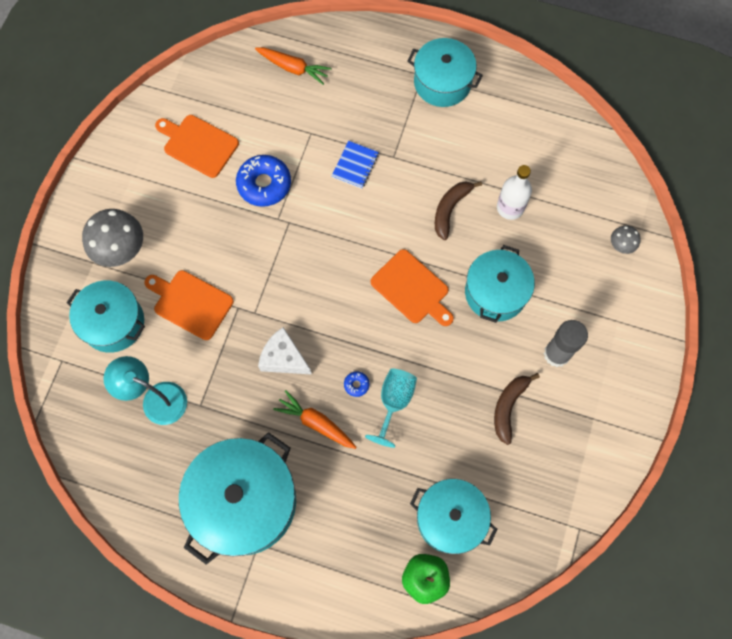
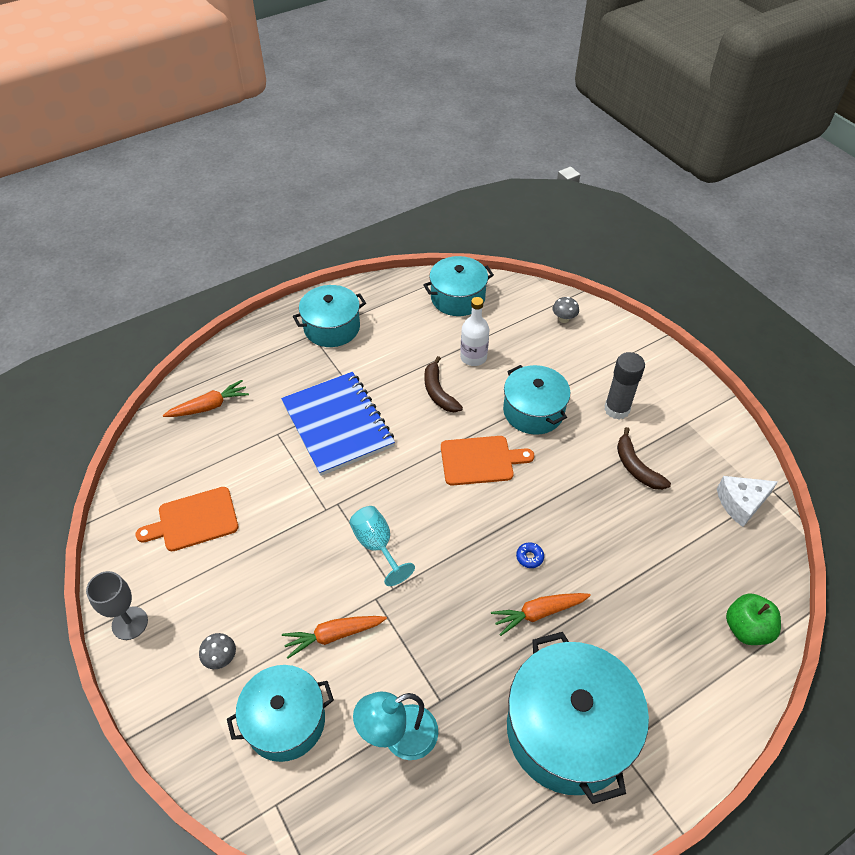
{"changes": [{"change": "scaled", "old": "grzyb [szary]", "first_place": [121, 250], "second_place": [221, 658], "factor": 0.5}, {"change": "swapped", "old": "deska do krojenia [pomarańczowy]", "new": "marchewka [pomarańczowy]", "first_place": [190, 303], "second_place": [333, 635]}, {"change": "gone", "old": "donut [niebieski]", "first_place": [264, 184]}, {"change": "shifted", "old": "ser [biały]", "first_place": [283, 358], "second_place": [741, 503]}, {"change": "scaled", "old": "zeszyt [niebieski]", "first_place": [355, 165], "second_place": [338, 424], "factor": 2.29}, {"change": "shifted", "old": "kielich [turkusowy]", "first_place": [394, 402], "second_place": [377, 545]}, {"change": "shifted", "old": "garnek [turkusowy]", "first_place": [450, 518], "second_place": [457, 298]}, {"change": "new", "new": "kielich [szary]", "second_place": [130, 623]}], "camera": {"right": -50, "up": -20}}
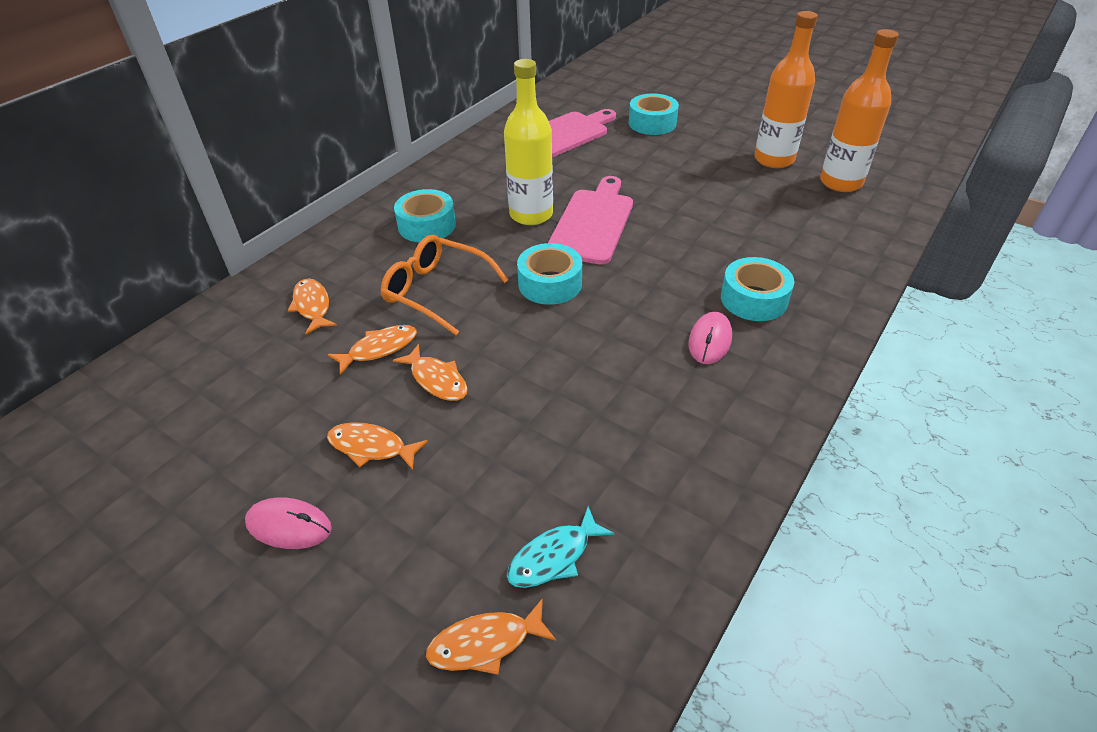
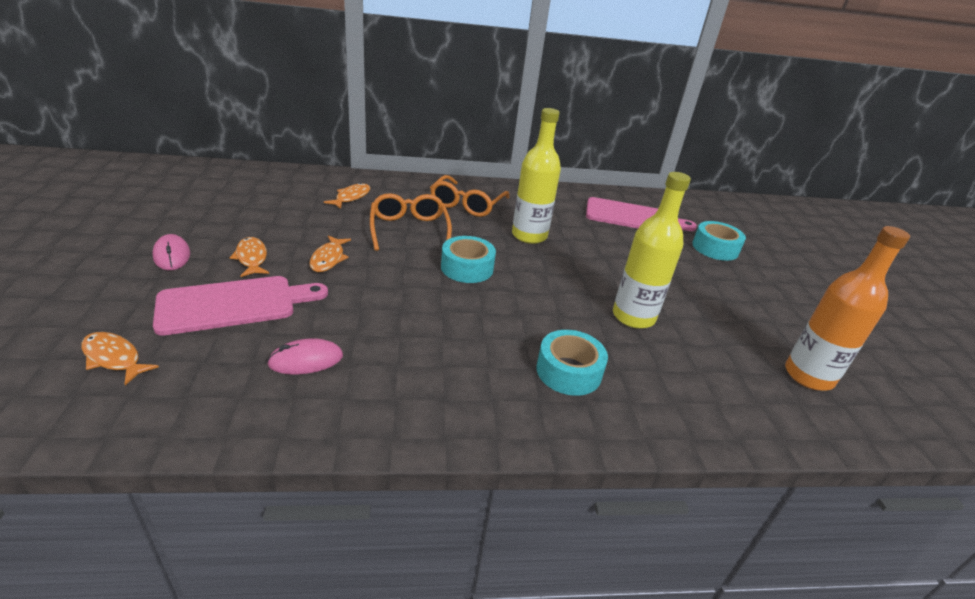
{"changes": [{"change": "gone", "old": "ryba [pomarańczowy]", "first_place": [379, 349]}, {"change": "swapped", "old": "taśma klejąca [turkusowy]", "new": "okulary [pomarańczowy]", "first_place": [427, 225], "second_place": [467, 204]}, {"change": "gone", "old": "ryba [turkusowy]", "first_place": [554, 556]}, {"change": "shifted", "old": "deska do krojenia [różowy]", "first_place": [593, 223], "second_place": [234, 304]}, {"change": "shifted", "old": "myszka [różowy]", "first_place": [710, 340], "second_place": [306, 360]}, {"change": "gone", "old": "butelka [pomarańczowy]", "first_place": [774, 159]}, {"change": "new", "new": "butelka [żółty]", "second_place": [633, 317]}], "camera": {"right": 45, "up": -10}}
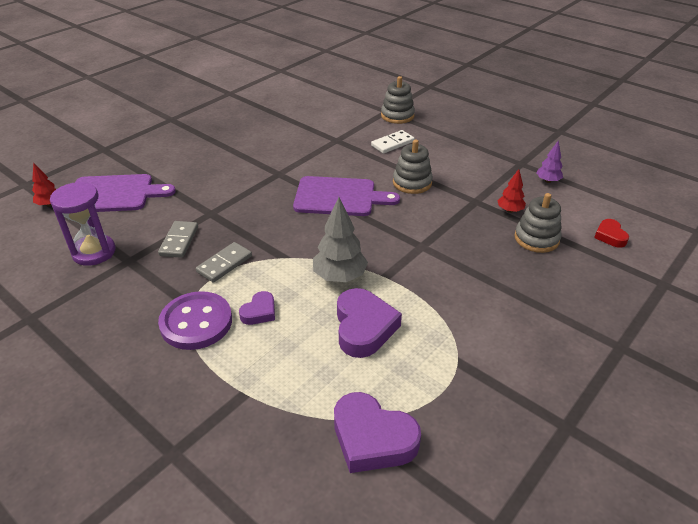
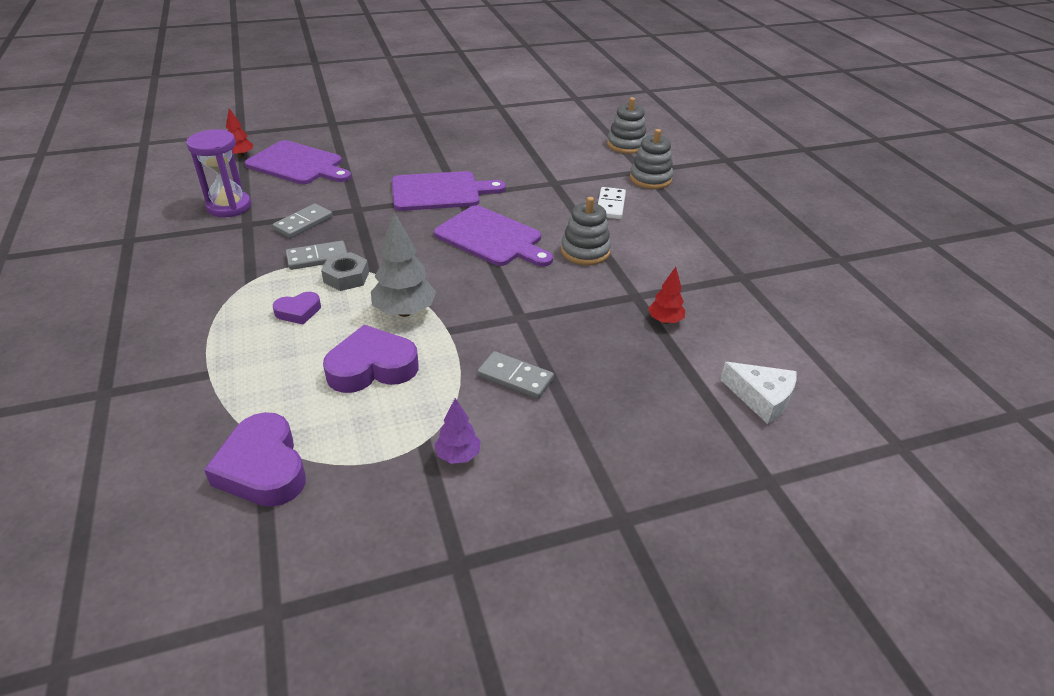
{"changes": [{"change": "gone", "old": "guzik [fioletowy]", "first_place": [196, 322]}, {"change": "rotated", "old": "serce [fioletowy]", "first_place": [364, 327], "second_place": [372, 367], "degrees": -135}, {"change": "rotated", "old": "kostka domina [biały]", "first_place": [392, 144], "second_place": [610, 205], "degrees": -75}, {"change": "shifted", "old": "zabawka nakładanka [szary]", "first_place": [536, 239], "second_place": [626, 145]}, {"change": "shifted", "old": "drzewko [fioletowy]", "first_place": [547, 181], "second_place": [458, 455]}, {"change": "swapped", "old": "serce [czerwony]", "new": "ser [biały]", "first_place": [610, 236], "second_place": [761, 398]}, {"change": "new", "new": "nakrętka [szary]", "second_place": [346, 277]}, {"change": "new", "new": "deska do krojenia [fioletowy]", "second_place": [440, 192]}, {"change": "new", "new": "kostka domina [szary]", "second_place": [515, 377]}], "camera": {"right": 30, "up": 0}}
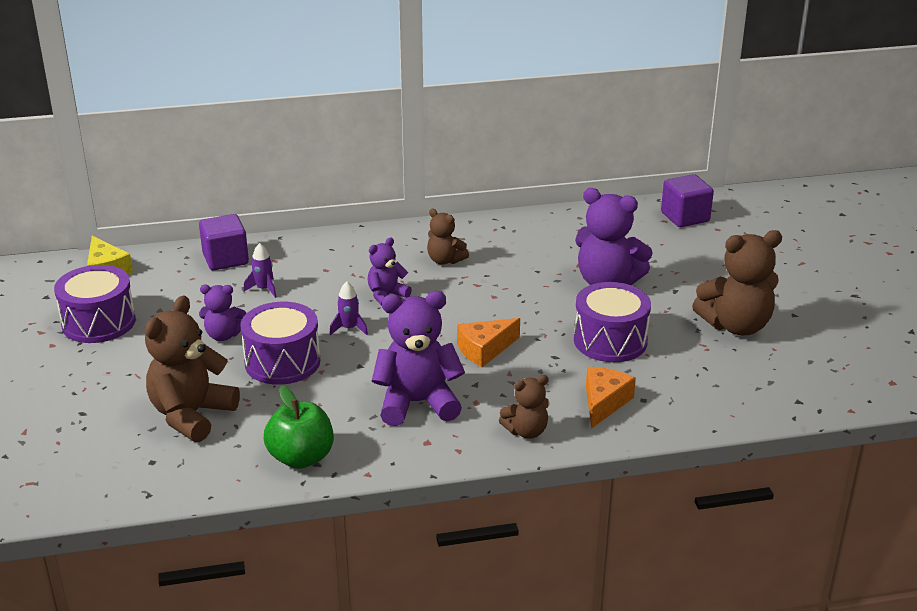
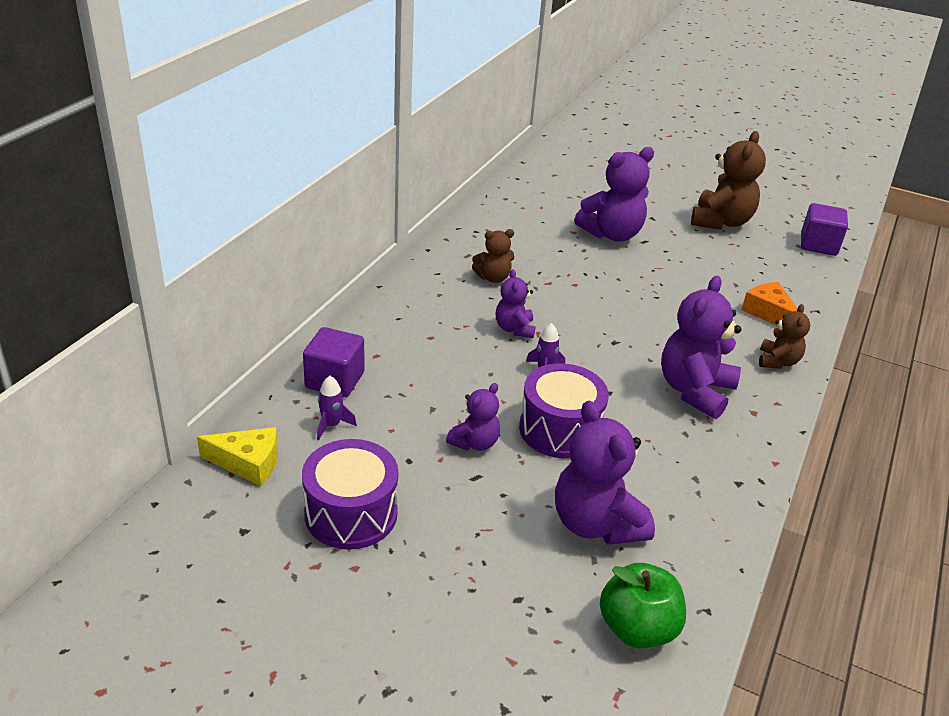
{"changes": [{"change": "repainted", "old": "miś [brązowy]", "new": "miś [fioletowy]", "first_place": [191, 415], "second_place": [596, 523]}, {"change": "shifted", "old": "rakieta [fioletowy]", "first_place": [264, 289], "second_place": [331, 425]}, {"change": "shifted", "old": "jabłko [zielony]", "first_place": [301, 458], "second_place": [637, 628]}, {"change": "gone", "old": "ser [pomarańczowy]", "first_place": [484, 349]}, {"change": "gone", "old": "bęben [fioletowy]", "first_place": [610, 341]}, {"change": "shifted", "old": "sześcian [fioletowy]", "first_place": [685, 217], "second_place": [818, 245]}], "camera": {"right": -55, "up": 5}}
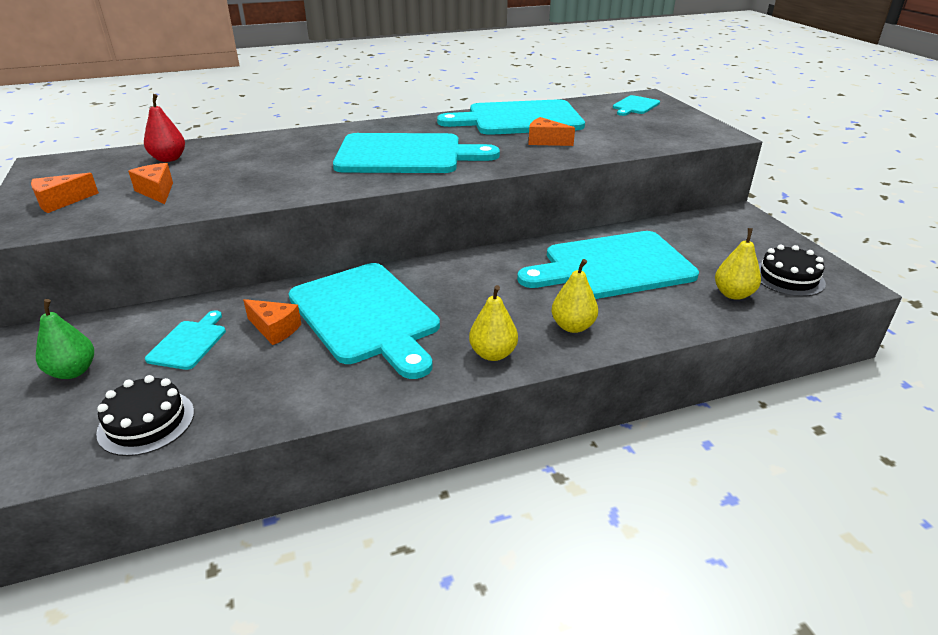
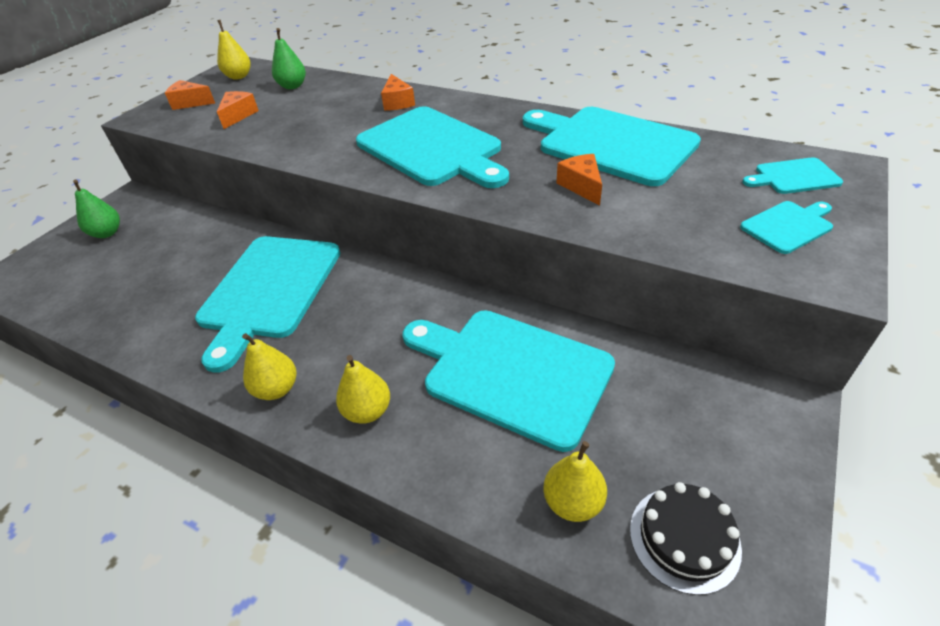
{"changes": [{"change": "gone", "old": "tort [czarny]", "first_place": [146, 422]}, {"change": "repainted", "old": "gruszka [czerwony]", "new": "gruszka [zielony]", "first_place": [169, 159], "second_place": [292, 86]}, {"change": "shifted", "old": "deska do krojenia [turkusowy]", "first_place": [189, 343], "second_place": [788, 226]}, {"change": "shifted", "old": "ser [pomarańczowy]", "first_place": [275, 329], "second_place": [398, 102]}, {"change": "new", "new": "gruszka [żółty]", "second_place": [239, 76]}], "camera": {"right": 50, "up": 10}}
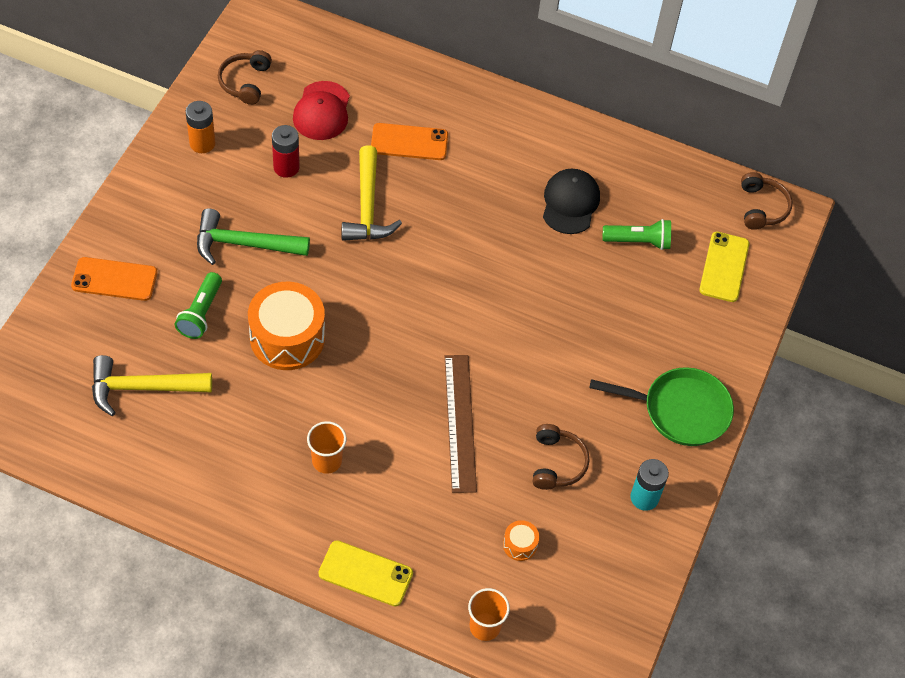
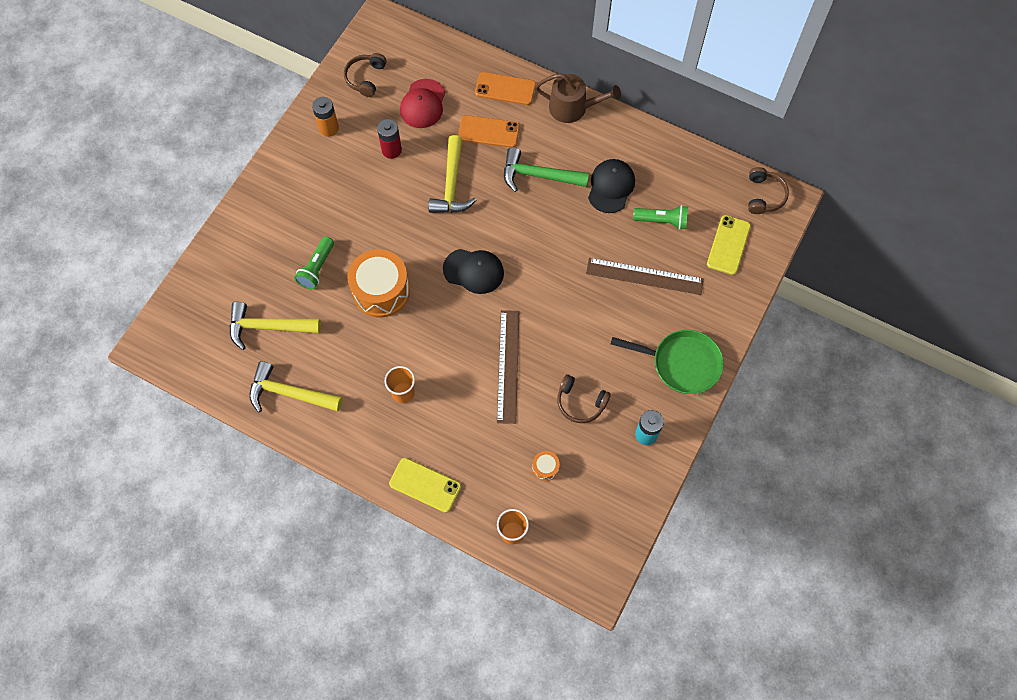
{"changes": [{"change": "shifted", "old": "telefon [pomarańczowy]", "first_place": [114, 279], "second_place": [505, 89]}, {"change": "shifted", "old": "młotek [zielony]", "first_place": [244, 244], "second_place": [538, 175]}, {"change": "rotated", "old": "słuchawki [brązowy]", "first_place": [557, 463], "second_place": [580, 403], "degrees": 105}, {"change": "new", "new": "młotek [żółty]", "second_place": [290, 393]}, {"change": "new", "new": "czapka [czarny]", "second_place": [473, 271]}, {"change": "new", "new": "konewka [brązowy]", "second_place": [572, 108]}, {"change": "new", "new": "linijka [brązowy]", "second_place": [644, 276]}], "camera": {"right": 10, "up": 10}}
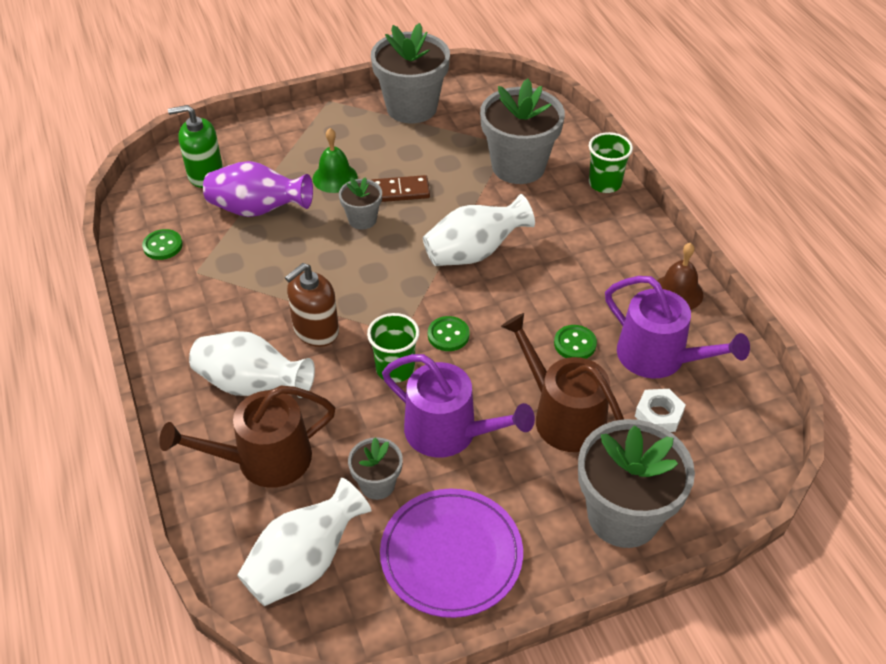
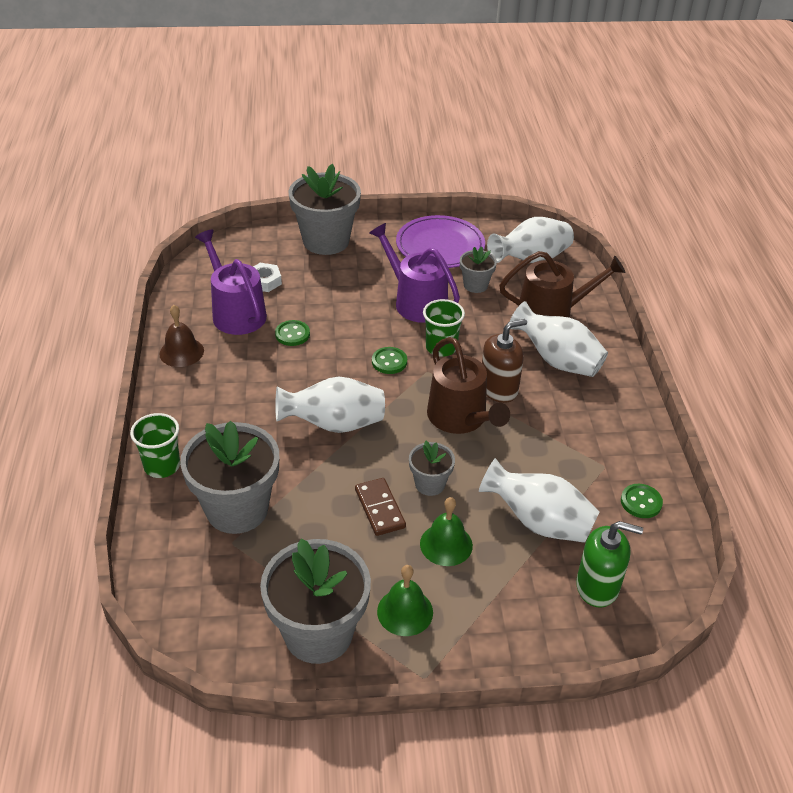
{"changes": [{"change": "repainted", "old": "wazon [fioletowy]", "new": "wazon [biały]", "first_place": [258, 210], "second_place": [538, 522]}, {"change": "rotated", "old": "kostka domina [brązowy]", "first_place": [400, 191], "second_place": [379, 508], "degrees": 60}, {"change": "shifted", "old": "konewka [brązowy]", "first_place": [563, 416], "second_place": [460, 418]}, {"change": "new", "new": "dzwonek [zielony]", "second_place": [405, 611]}], "camera": {"right": -165, "up": -5}}
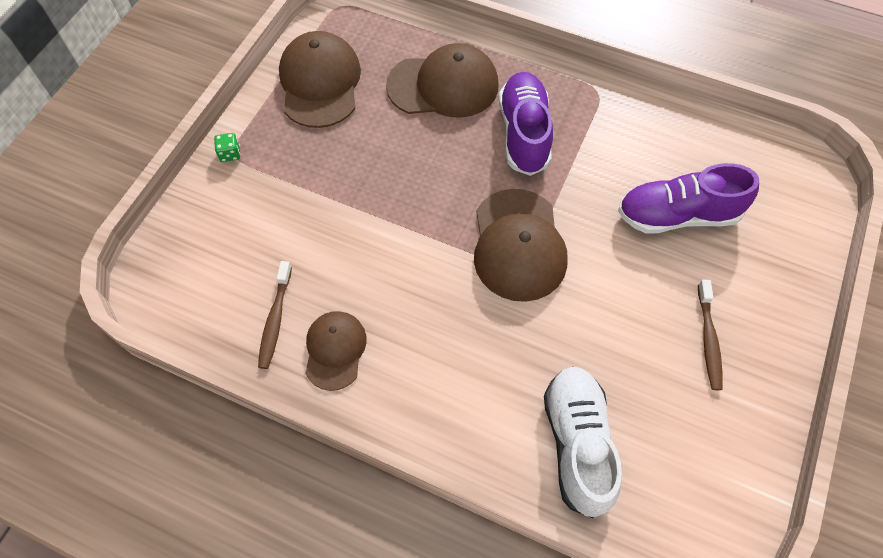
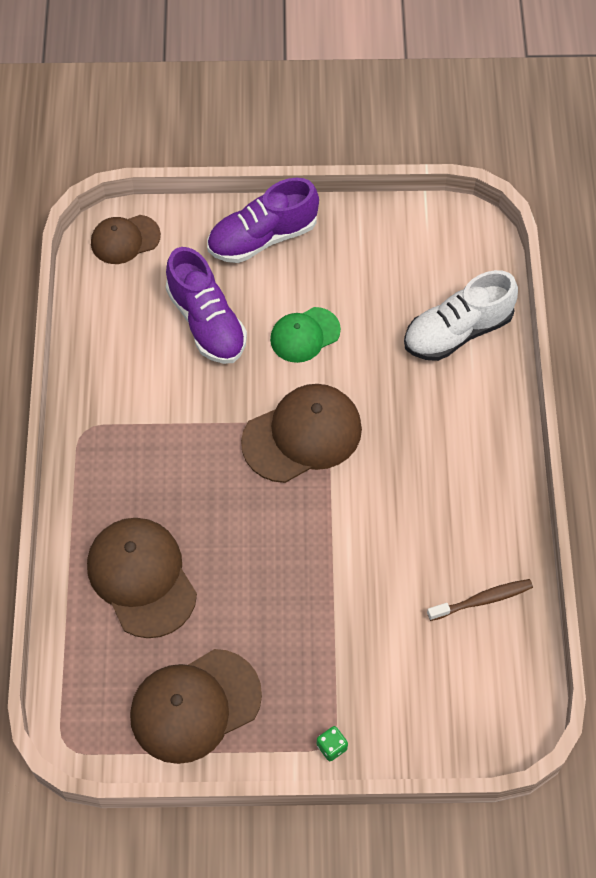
{"changes": [{"change": "shifted", "old": "czapka [brązowy]", "first_place": [335, 350], "second_place": [125, 239]}, {"change": "shifted", "old": "but [fioletowy]", "first_place": [524, 133], "second_place": [262, 237]}, {"change": "gone", "old": "szczoteczka do zębów [brązowy]", "first_place": [708, 340]}, {"change": "new", "new": "czapka [zielony]", "second_place": [305, 335]}], "camera": {"right": -115, "up": 0}}
